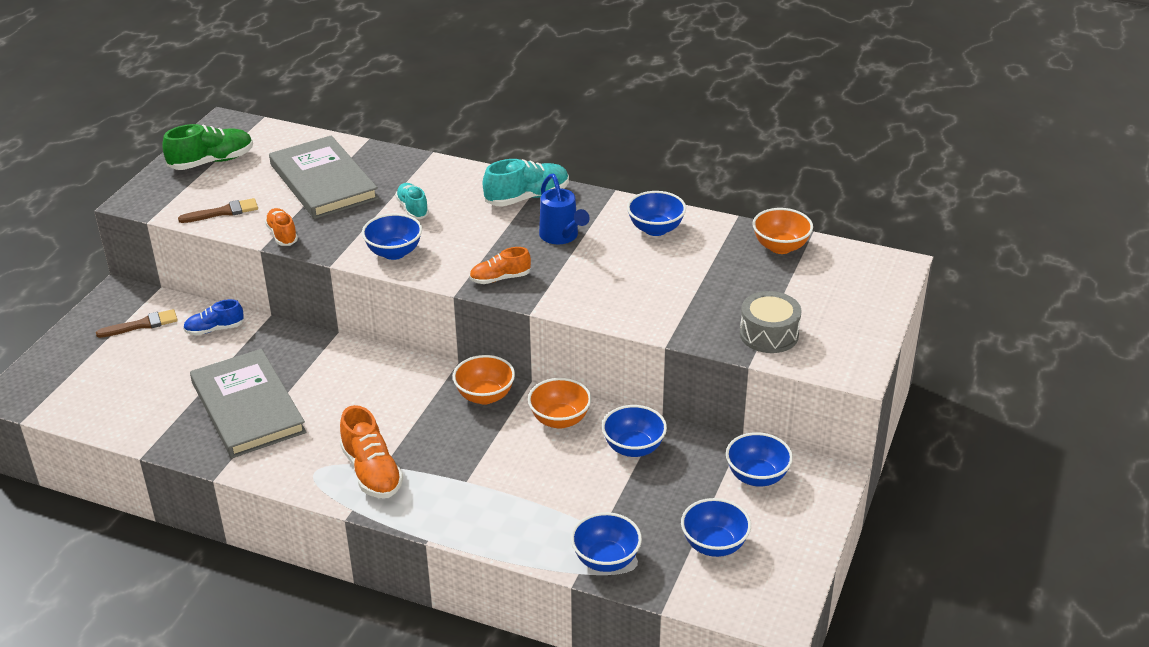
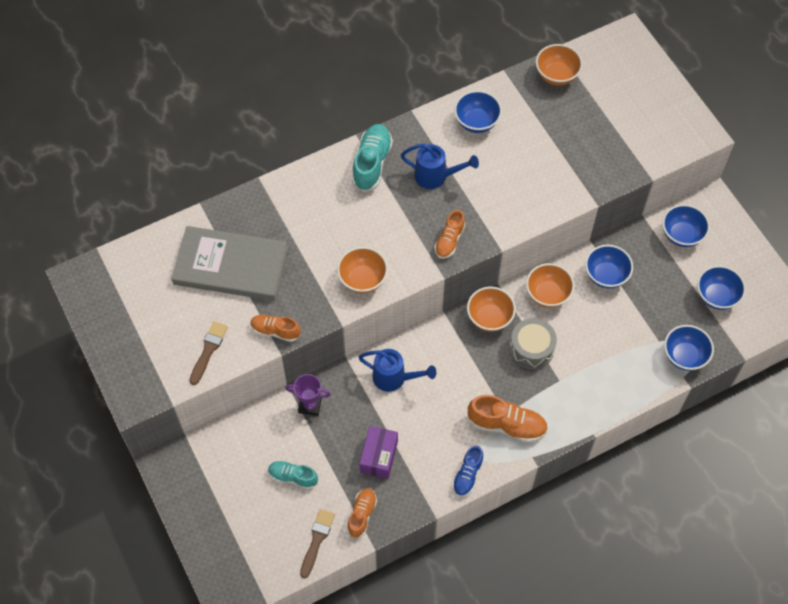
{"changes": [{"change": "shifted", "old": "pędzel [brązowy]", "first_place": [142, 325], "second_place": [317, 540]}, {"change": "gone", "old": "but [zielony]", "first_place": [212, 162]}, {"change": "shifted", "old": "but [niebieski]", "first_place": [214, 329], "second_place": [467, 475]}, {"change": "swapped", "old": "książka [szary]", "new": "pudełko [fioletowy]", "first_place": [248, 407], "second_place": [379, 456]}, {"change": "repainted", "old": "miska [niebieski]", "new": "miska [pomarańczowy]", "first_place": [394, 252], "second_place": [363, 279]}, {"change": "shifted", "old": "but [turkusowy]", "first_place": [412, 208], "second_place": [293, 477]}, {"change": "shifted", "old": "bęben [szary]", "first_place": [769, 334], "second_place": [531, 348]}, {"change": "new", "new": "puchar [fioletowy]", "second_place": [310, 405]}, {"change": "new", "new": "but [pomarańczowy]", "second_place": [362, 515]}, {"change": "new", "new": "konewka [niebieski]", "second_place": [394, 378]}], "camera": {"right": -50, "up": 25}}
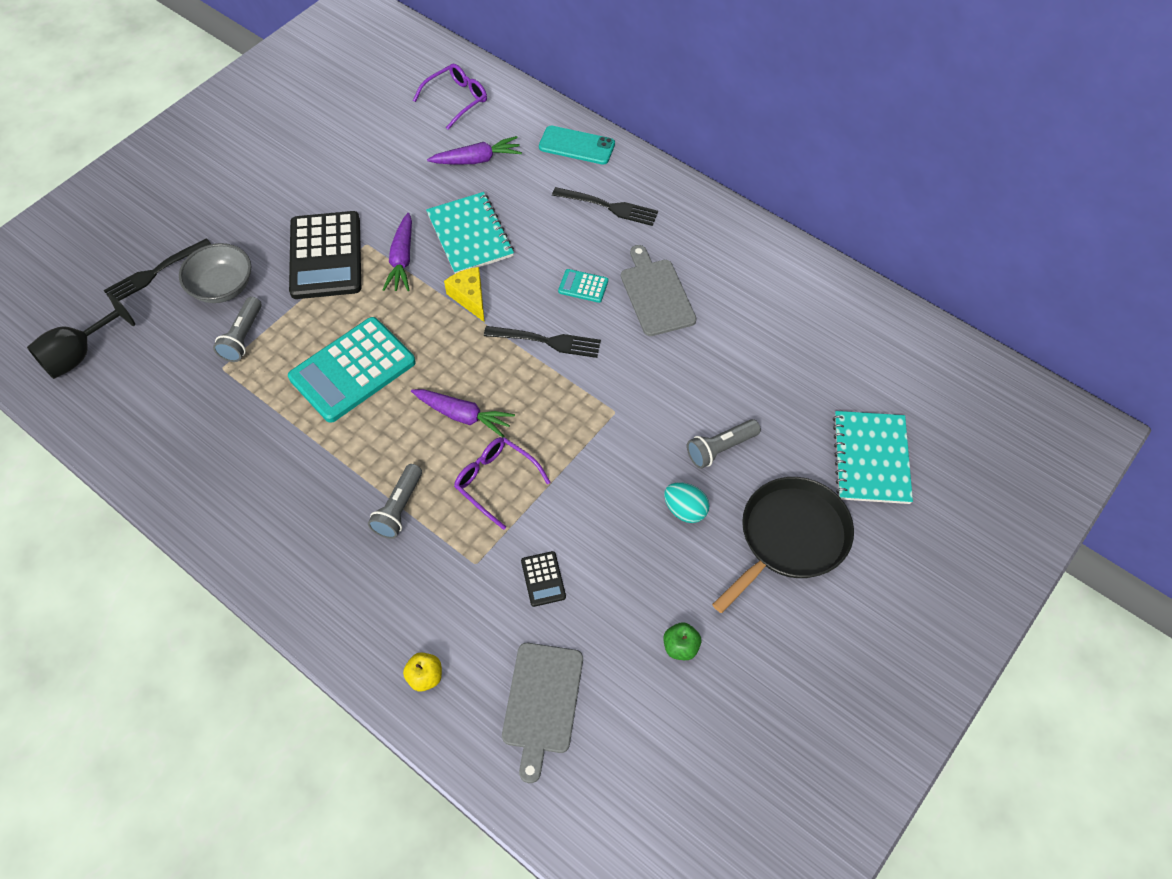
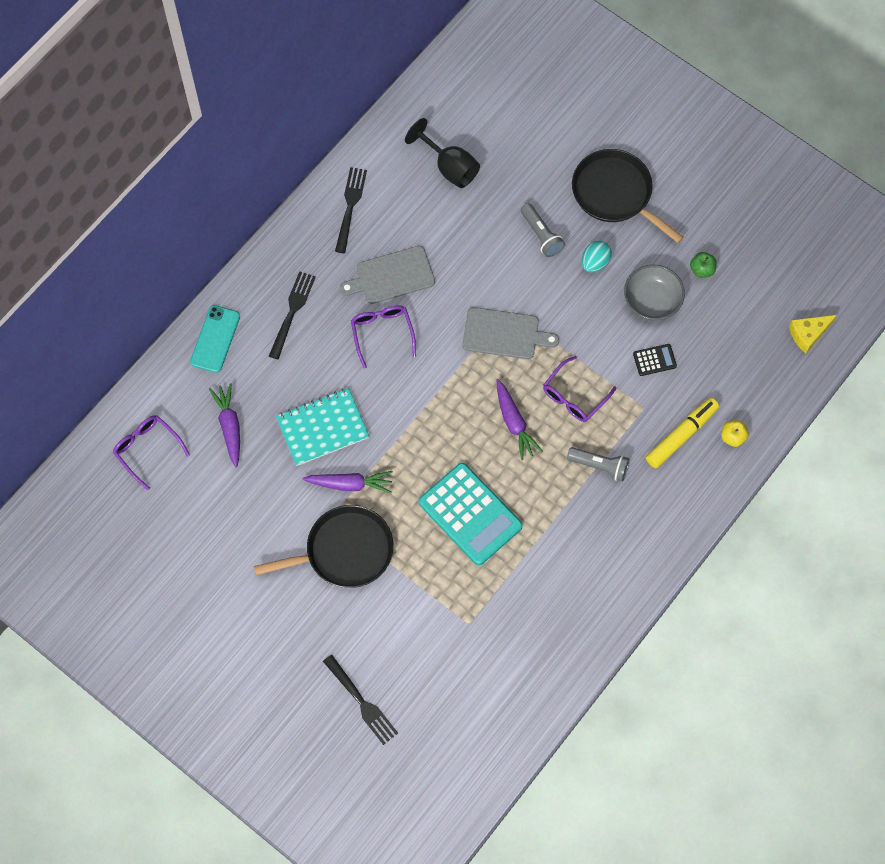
{"changes": [{"change": "shifted", "old": "kielich [czarny]", "first_place": [79, 355], "second_place": [449, 167]}, {"change": "shifted", "old": "miska [szary]", "first_place": [222, 287], "second_place": [652, 301]}, {"change": "gone", "old": "latarka [szary]", "first_place": [243, 337]}, {"change": "swapped", "old": "kalkulator [czarny]", "new": "patelnia [czarny]", "first_place": [325, 256], "second_place": [345, 551]}, {"change": "rotated", "old": "marchewka [fioletowy]", "first_place": [463, 416], "second_place": [514, 423], "degrees": 135}, {"change": "shifted", "old": "ser [żółty]", "first_place": [469, 297], "second_place": [808, 334]}, {"change": "shifted", "old": "widelec [czarny]", "first_place": [546, 341], "second_place": [350, 207]}, {"change": "shifted", "old": "deska do krojenia [szary]", "first_place": [542, 702], "second_place": [504, 334]}, {"change": "swapped", "old": "kalkulator [turkusowy]", "new": "okulary [fioletowy]", "first_place": [583, 286], "second_place": [382, 333]}, {"change": "gone", "old": "zeszyt [turkusowy]", "first_place": [871, 458]}, {"change": "new", "new": "flamaster [żółty]", "second_place": [681, 435]}], "camera": {"right": -90, "up": 10}}
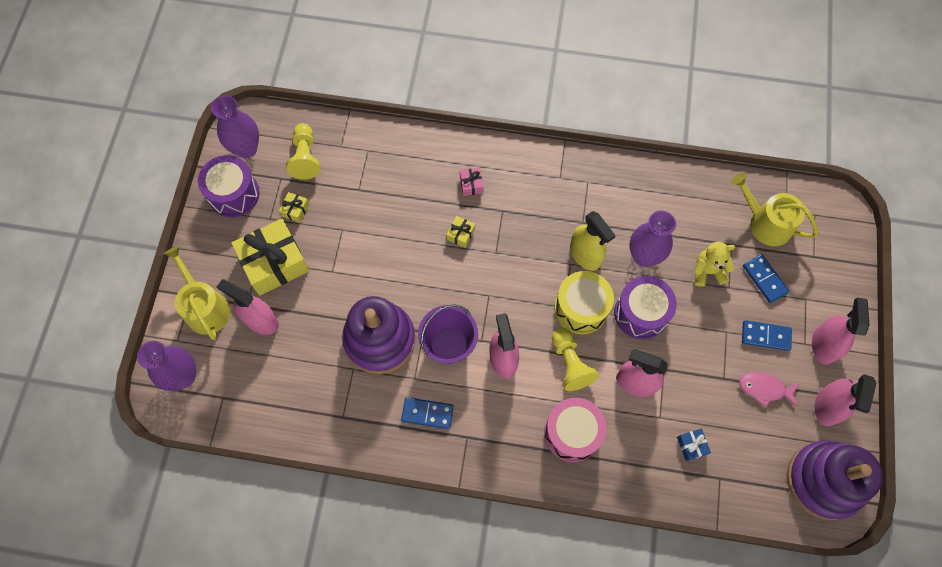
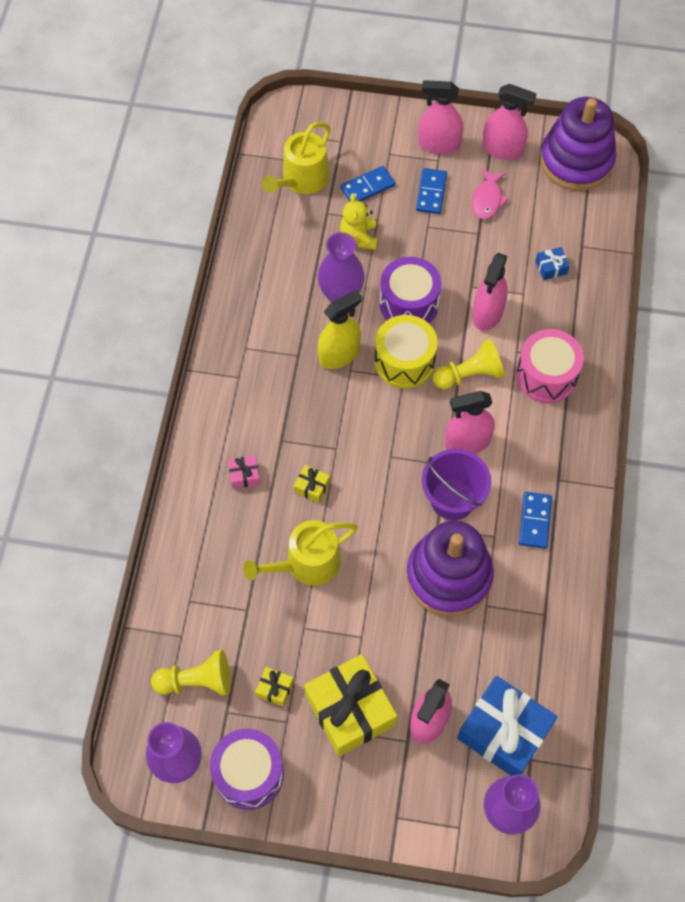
{"changes": [{"change": "shifted", "old": "konewka [żółty]", "first_place": [205, 307], "second_place": [306, 563]}, {"change": "new", "new": "prezent [niebieski]", "second_place": [504, 732]}], "camera": {"right": -90, "up": -5}}
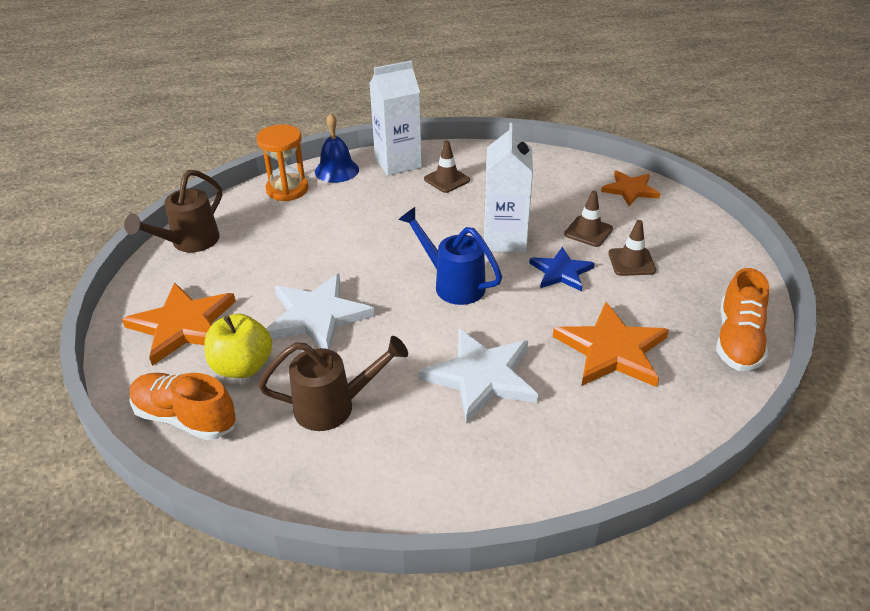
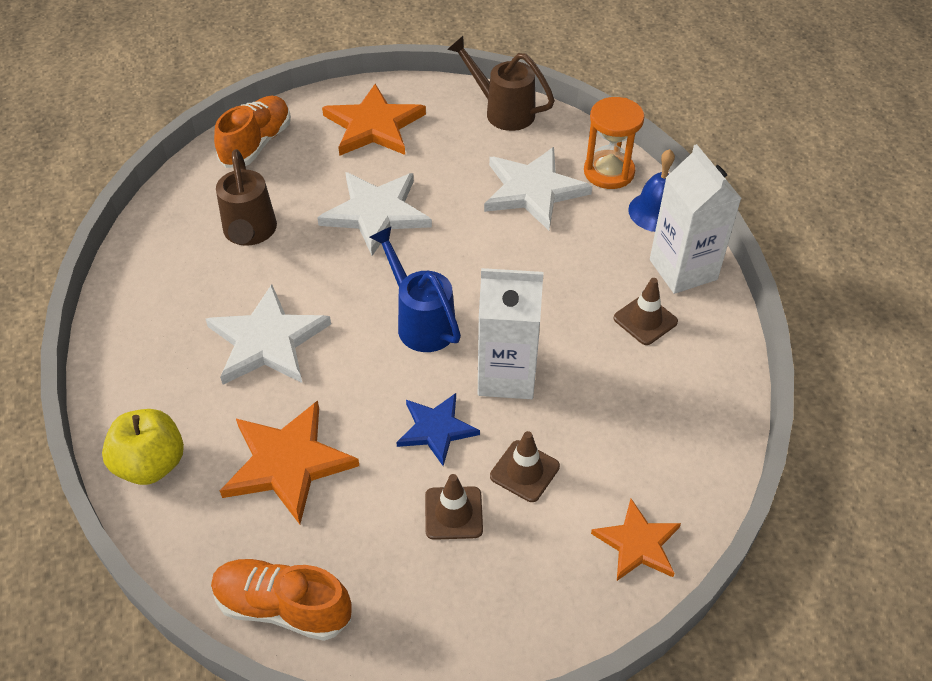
{"changes": [{"change": "shifted", "old": "jabłko [żółty]", "first_place": [242, 366], "second_place": [151, 464]}, {"change": "rotated", "old": "konewka [niebieski]", "first_place": [452, 284], "second_place": [420, 321], "degrees": -75}, {"change": "new", "new": "gwiazda [biały]", "second_place": [533, 190]}], "camera": {"right": 90, "up": 10}}
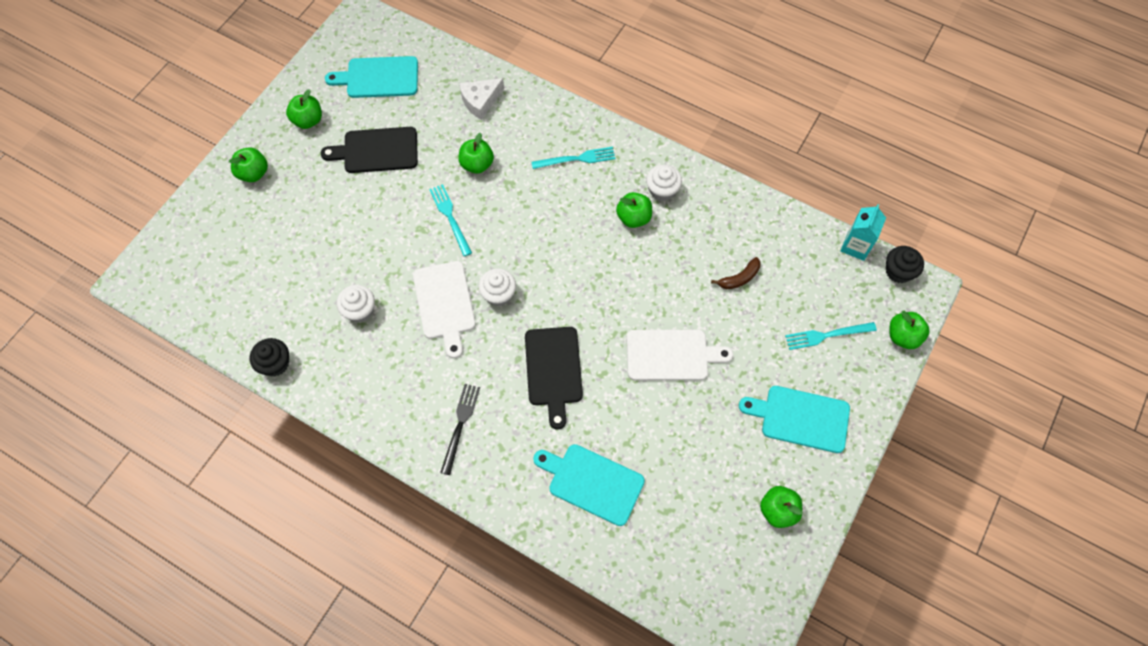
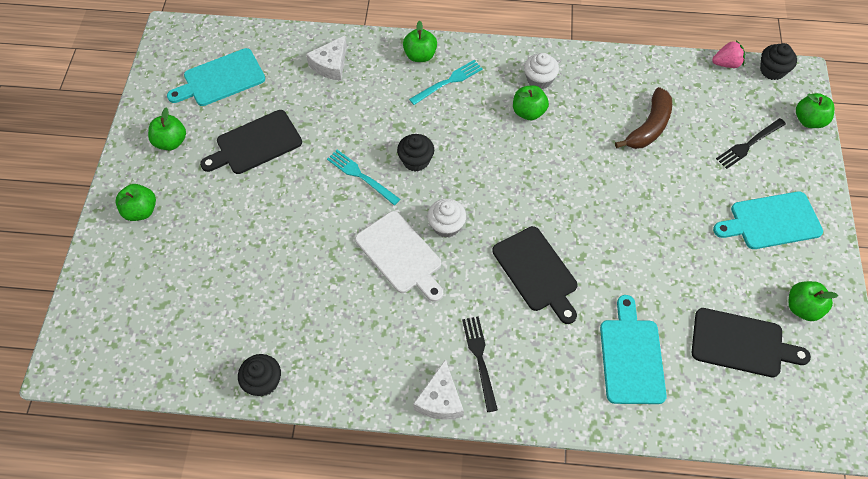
{"changes": [{"change": "gone", "old": "muffinka [biały]", "first_place": [360, 310]}, {"change": "shifted", "old": "jabłko [zielony]", "first_place": [477, 164], "second_place": [420, 55]}, {"change": "rotated", "old": "deska do krojenia [turkusowy]", "first_place": [592, 483], "second_place": [631, 357], "degrees": 90}, {"change": "gone", "old": "deska do krojenia [biały]", "first_place": [671, 355]}, {"change": "scaled", "old": "banan [brązowy]", "first_place": [739, 278], "second_place": [649, 127], "factor": 1.64}, {"change": "repainted", "old": "widelec [turkusowy]", "new": "widelec [czarny]", "first_place": [826, 335], "second_place": [749, 144]}, {"change": "swapped", "old": "karton mleka [turkusowy]", "new": "truskawka [różowy]", "first_place": [856, 246], "second_place": [726, 64]}, {"change": "new", "new": "muffinka [czarny]", "second_place": [416, 161]}, {"change": "new", "new": "ser [biały]", "second_place": [440, 399]}, {"change": "new", "new": "deska do krojenia [czarny]", "second_place": [741, 343]}], "camera": {"right": -25, "up": -5}}
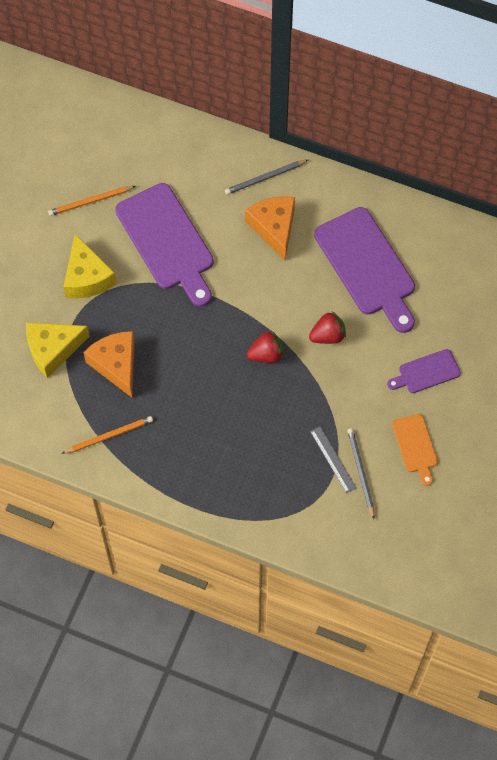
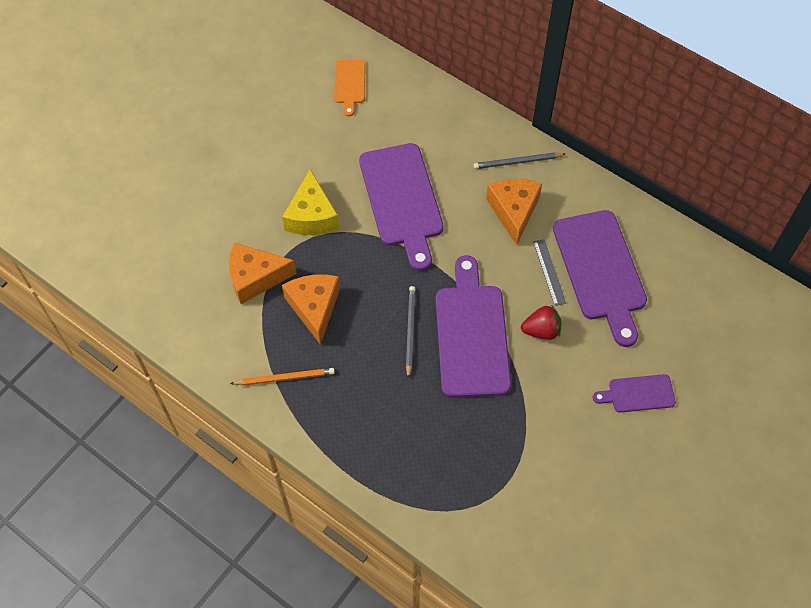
{"changes": [{"change": "repainted", "old": "ser [żółty]", "new": "ser [pomarańczowy]", "first_place": [53, 350], "second_place": [255, 278]}, {"change": "gone", "old": "ołówek [pomarańczowy]", "first_place": [90, 201]}, {"change": "swapped", "old": "truskawka [czerwony]", "new": "deska do krojenia [fioletowy]", "first_place": [266, 354], "second_place": [471, 334]}, {"change": "shifted", "old": "linijka [szary]", "first_place": [333, 459], "second_place": [549, 272]}, {"change": "shifted", "old": "ołówek [szary]", "first_place": [360, 472], "second_place": [410, 331]}, {"change": "shifted", "old": "deska do krojenia [pomarańczowy]", "first_place": [415, 446], "second_place": [349, 84]}], "camera": {"right": 15, "up": -5}}
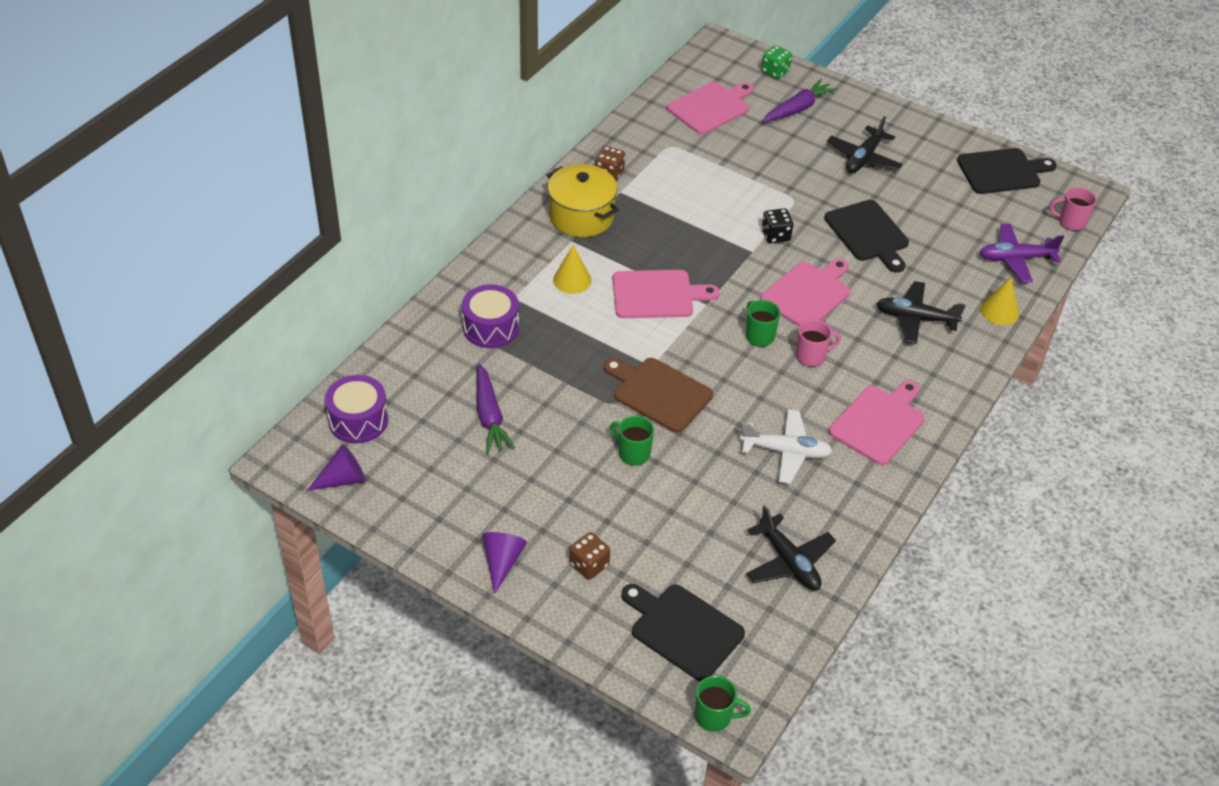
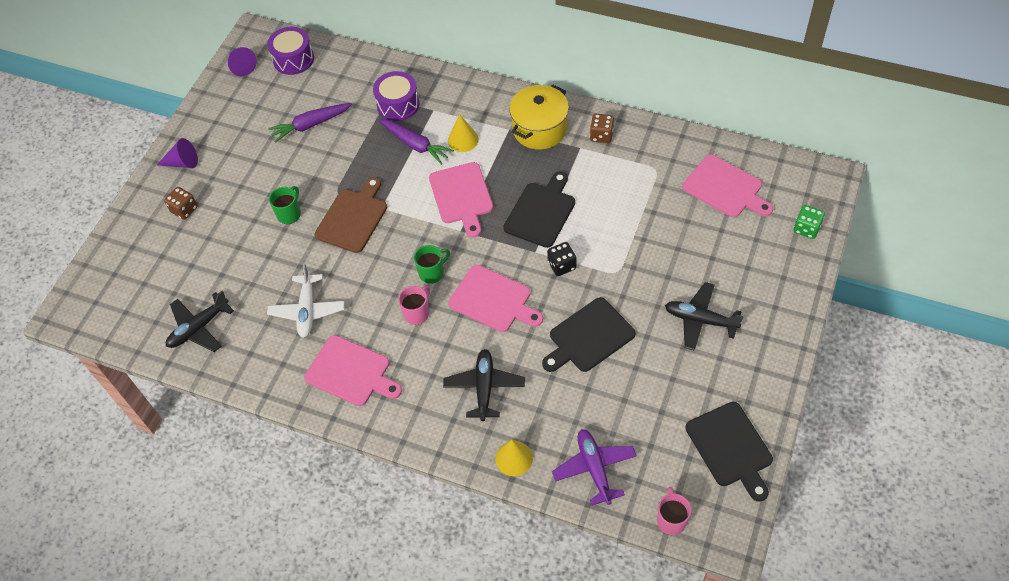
{"changes": [{"change": "shifted", "old": "deska do krojenia [czarny]", "first_place": [683, 629], "second_place": [541, 212]}, {"change": "gone", "old": "kubek [zielony]", "first_place": [714, 716]}, {"change": "shifted", "old": "marchewka [fioletowy]", "first_place": [797, 108], "second_place": [416, 145]}, {"change": "rotated", "old": "kubek [różowy]", "first_place": [811, 356], "second_place": [417, 313], "degrees": -120}], "camera": {"right": 85, "up": 10}}
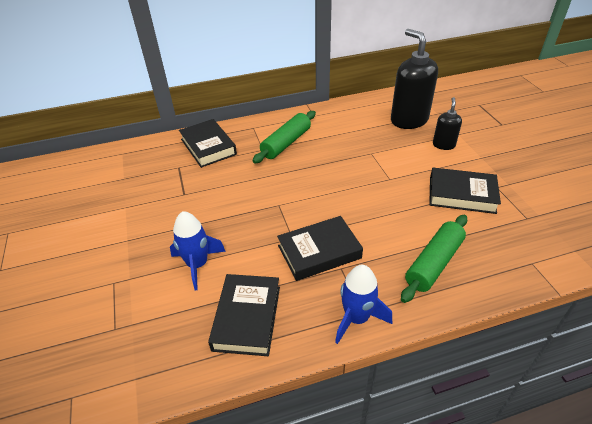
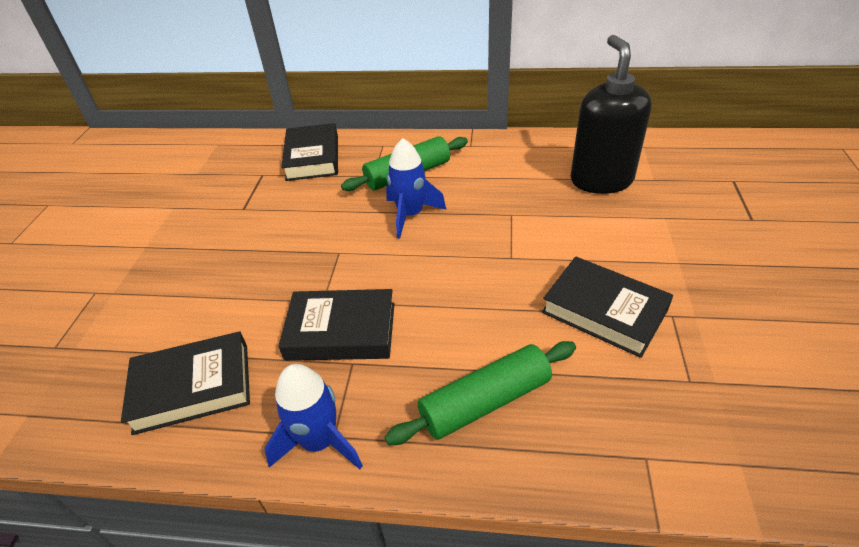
{"changes": [{"change": "shifted", "old": "rakieta [niebieski]", "first_place": [197, 265], "second_place": [410, 215]}, {"change": "rotated", "old": "książka [czarny]", "first_place": [247, 317], "second_place": [193, 387], "degrees": 45}, {"change": "gone", "old": "dozownik mydła [czarny]", "first_place": [443, 145]}], "camera": {"right": 25, "up": 0}}
